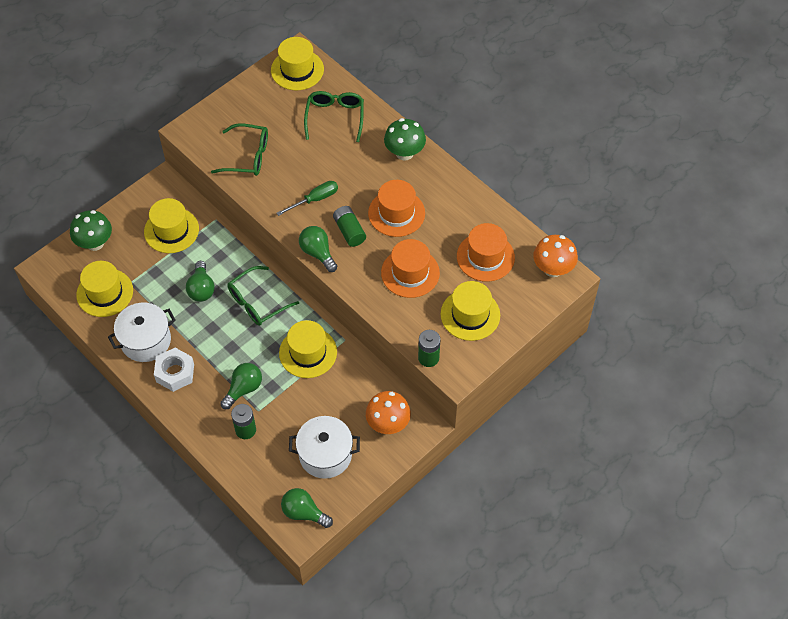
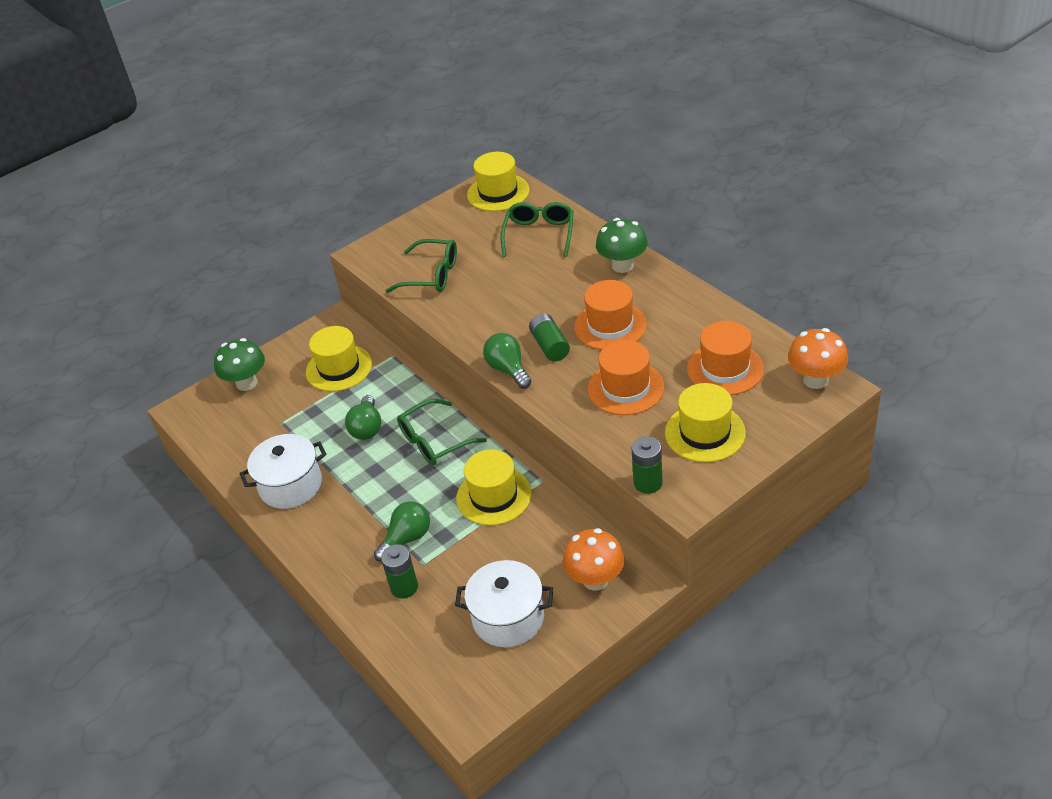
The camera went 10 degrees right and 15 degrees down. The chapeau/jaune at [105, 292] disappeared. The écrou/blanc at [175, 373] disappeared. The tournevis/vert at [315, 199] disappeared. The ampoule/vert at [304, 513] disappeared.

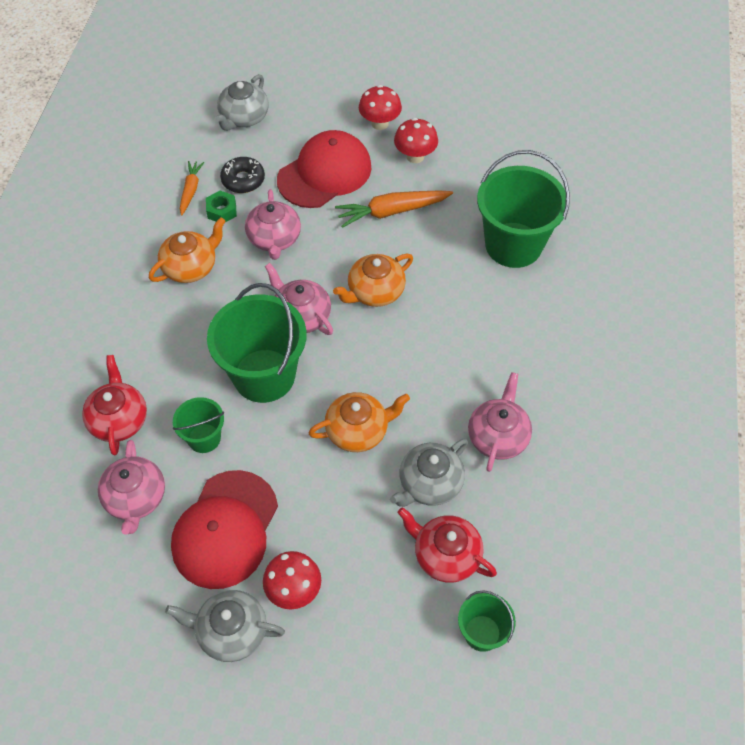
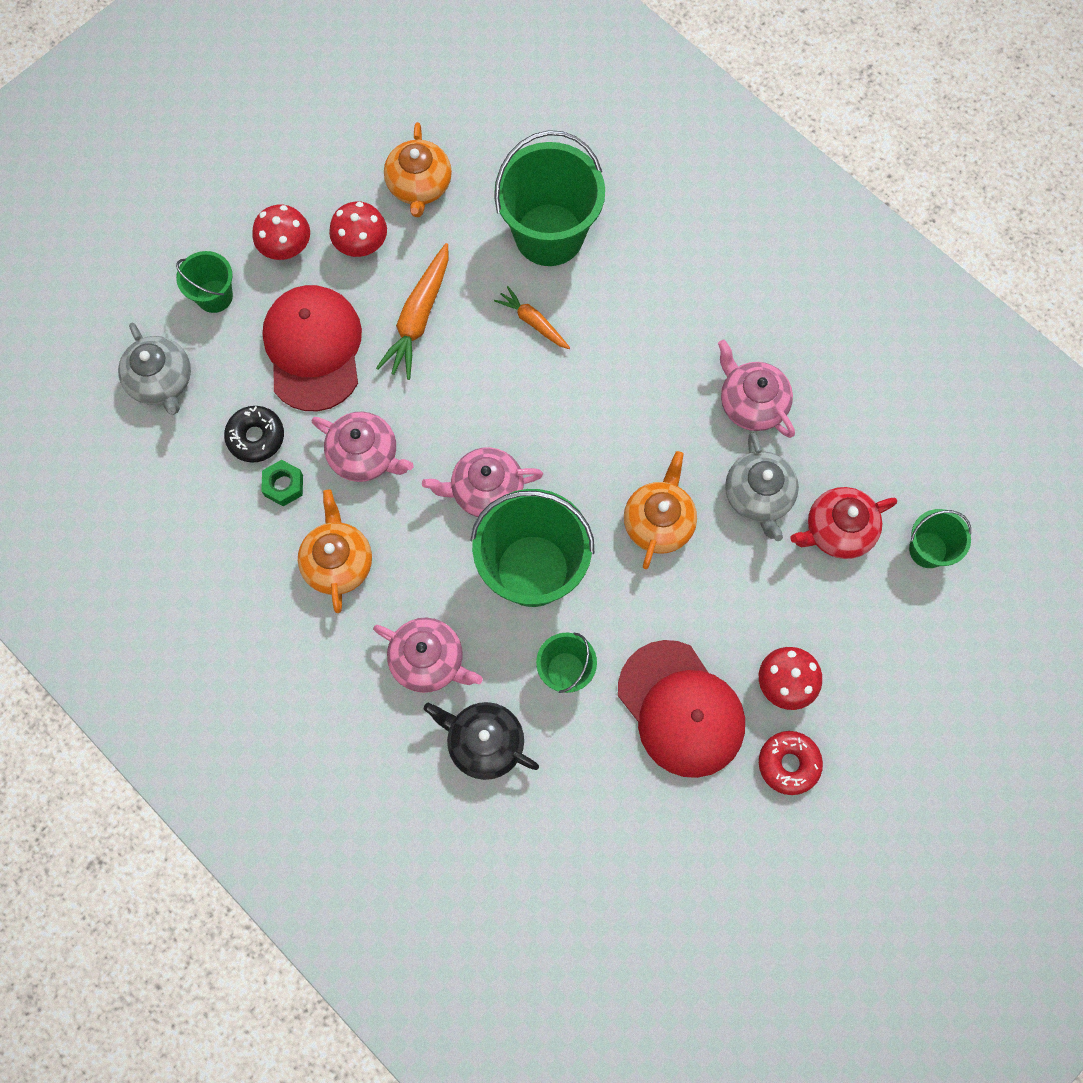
The camera went 55 degrees left and 15 degrees up. The seau/vert at [214, 296] appeared. The théière/rose moved from [136, 498] to [428, 660]. The carotte/orange moved from [191, 190] to [533, 322]. The théière/orange moved from [375, 292] to [419, 185]. The théière/gris at [231, 631] was replaced by the beignet/rouge at [788, 764]. The théière/rouge at [119, 420] became the théière/noir at [484, 743].

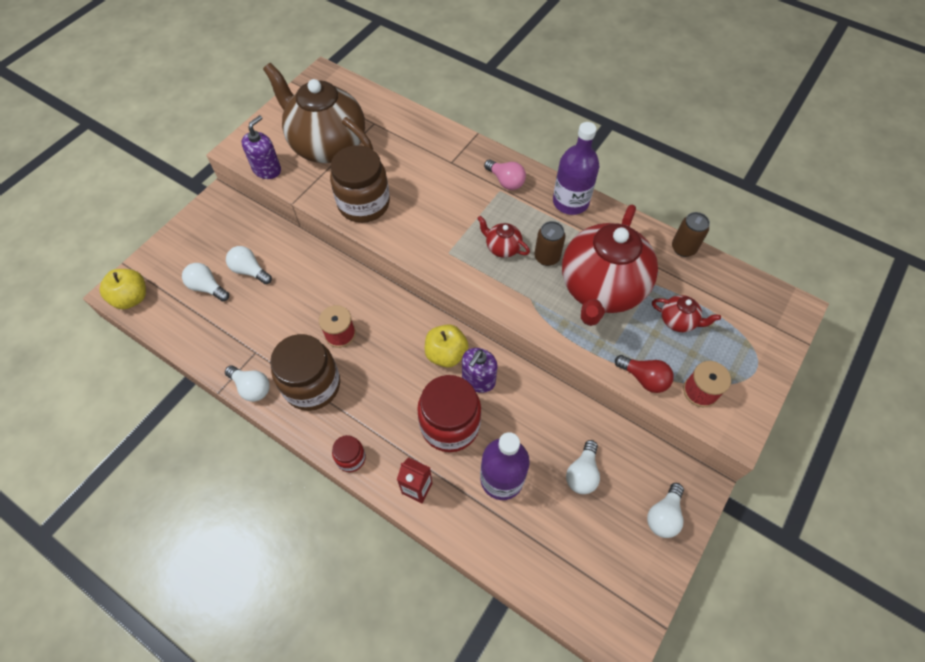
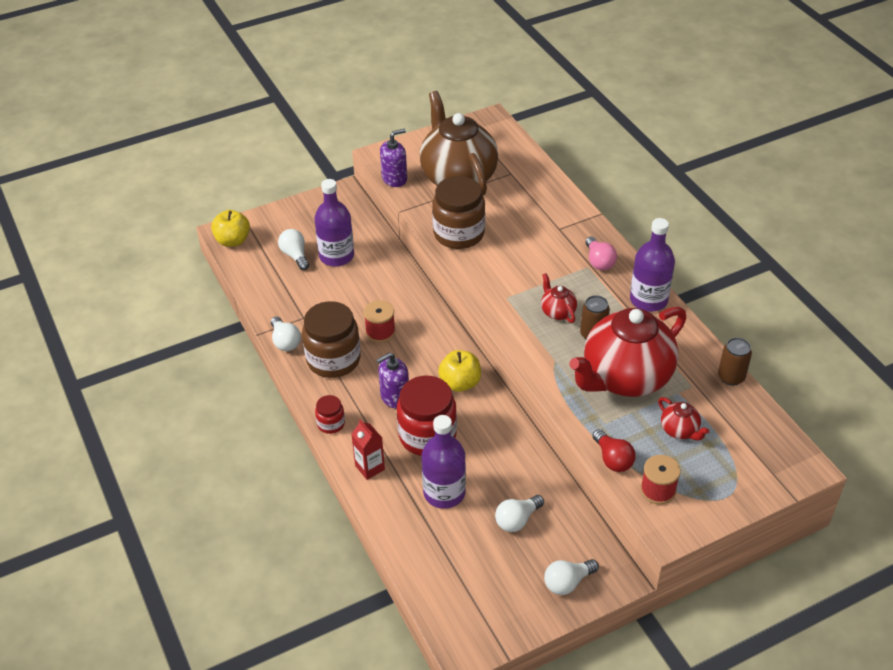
The camera went 30 degrees right and 15 degrees down. The distributeur de savon/violet moved from [478, 380] to [394, 397]. The ampoule/blanc at [250, 271] was replaced by the bouteille/violet at [336, 256].

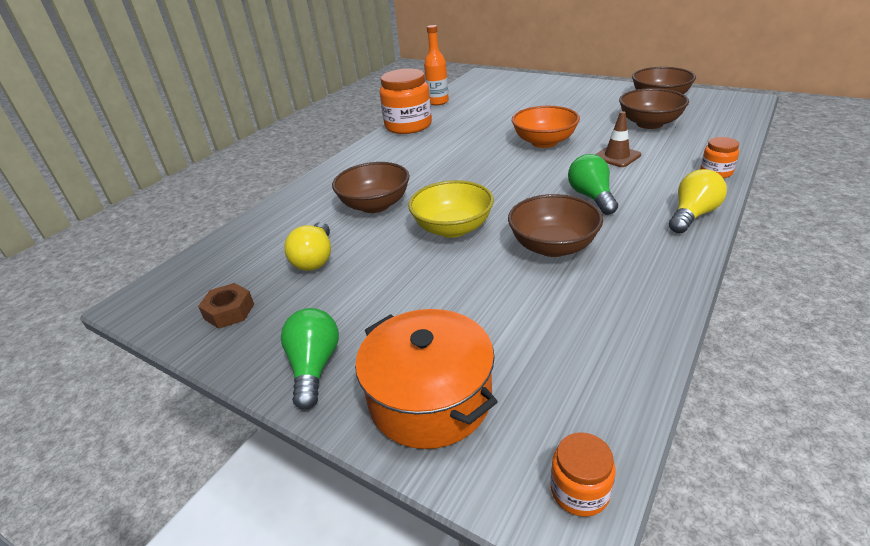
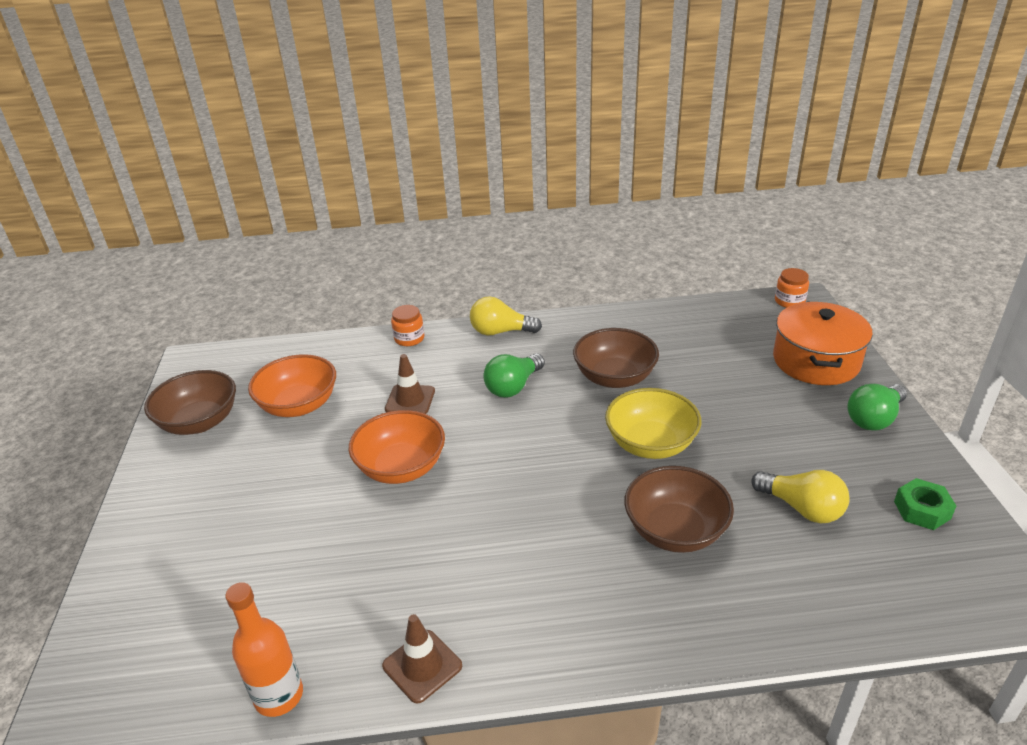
The camera went 130 degrees left and 0 degrees up. The bocal/orange at [408, 126] was replaced by the cône de chantier/marron at [422, 666]. The écrou/marron at [229, 311] became the écrou/vert at [922, 510]. The bol/marron at [649, 124] became the bol/orange at [299, 405]. The ampoule/jaune at [315, 259] turned 75 degrees clockwise.

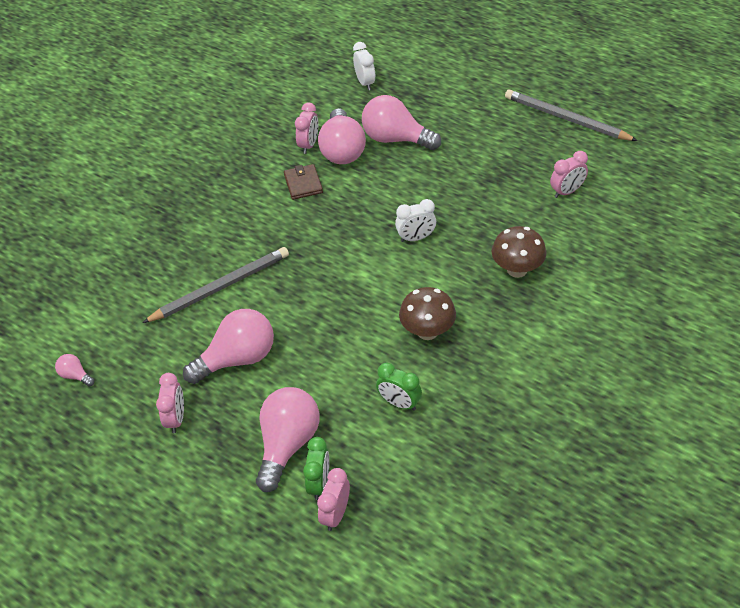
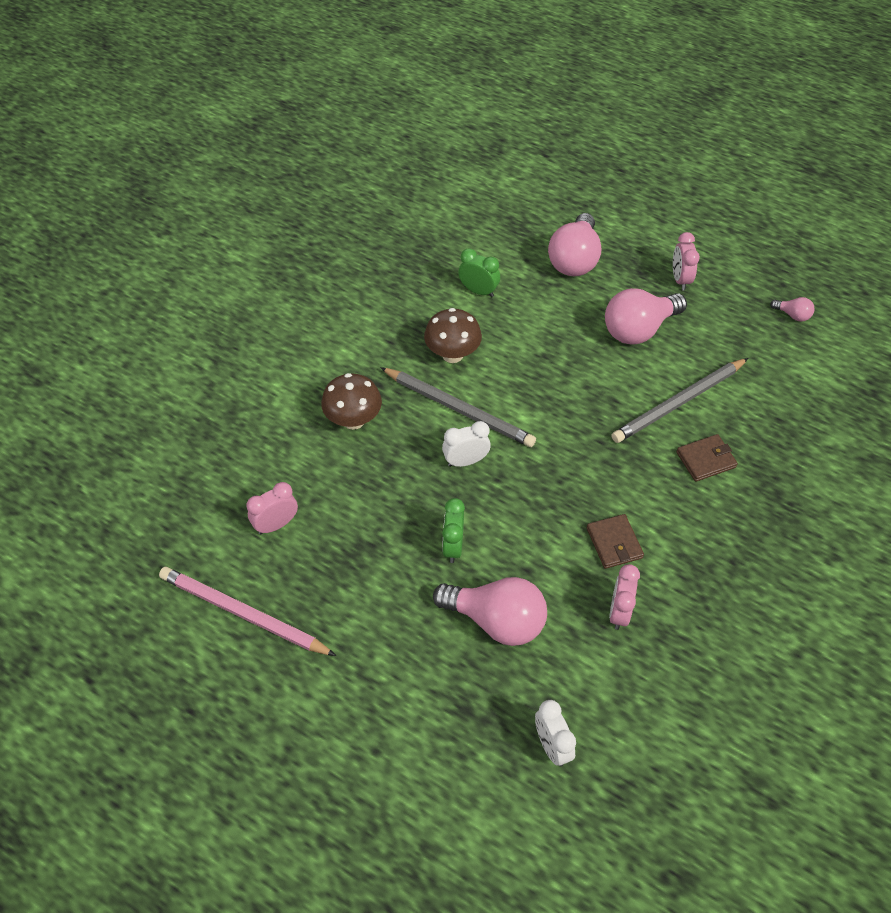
The camera went 175 degrees right and 5 degrees up. The réveil/rose at [336, 514] disappeared. The ampoule/rose at [342, 150] disappeared. The crayon/rose at [243, 614] appeared. The portefeuille/marron at [705, 459] appeared. The réveil/vert moved from [319, 483] to [453, 546]. The crayon/gris moved from [566, 119] to [459, 409].

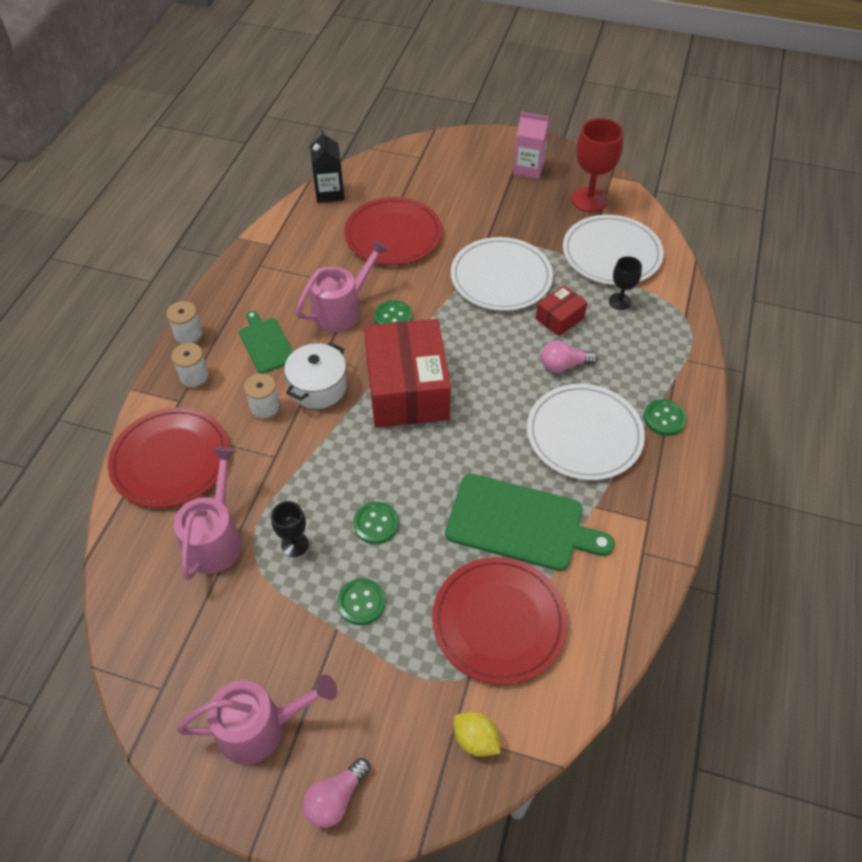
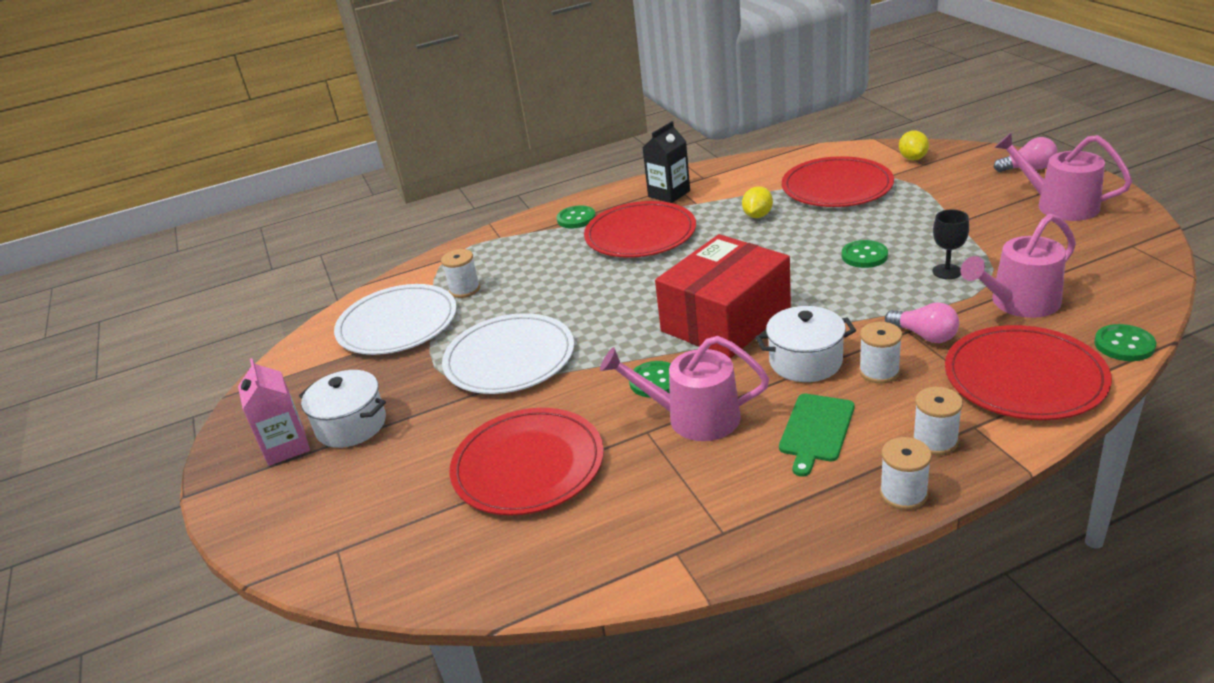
The camera went 125 degrees left and 20 degrees down. The boîte/rouge at [559, 318] disappeared. The verre à pied/rouge at [589, 199] disappeared. The marmite/blanc at [351, 425] appeared. The brique de lait/noir moved from [329, 192] to [669, 194]. The bouton/vert moved from [361, 602] to [1124, 345]. The ampoule/rose moved from [563, 365] to [925, 335]. The planche à découper/vert at [520, 523] was replaced by the citron/jaune at [757, 215]. The verre à pied/noir at [620, 301] was replaced by the bobine/blanc at [465, 289]. The assiette/blanc at [584, 434] became the assiette/rouge at [640, 234].

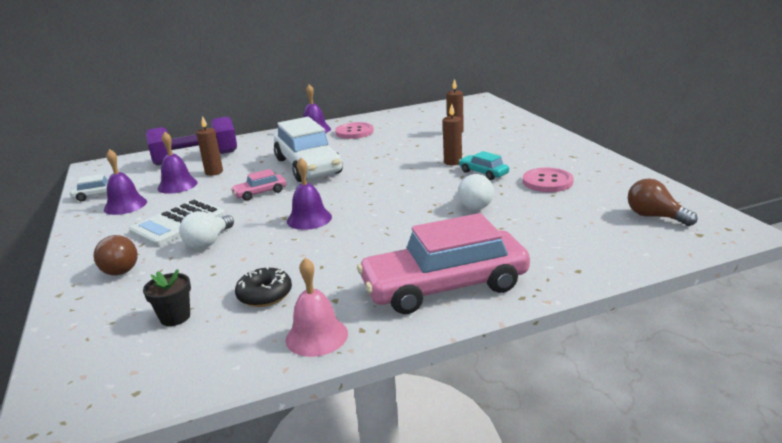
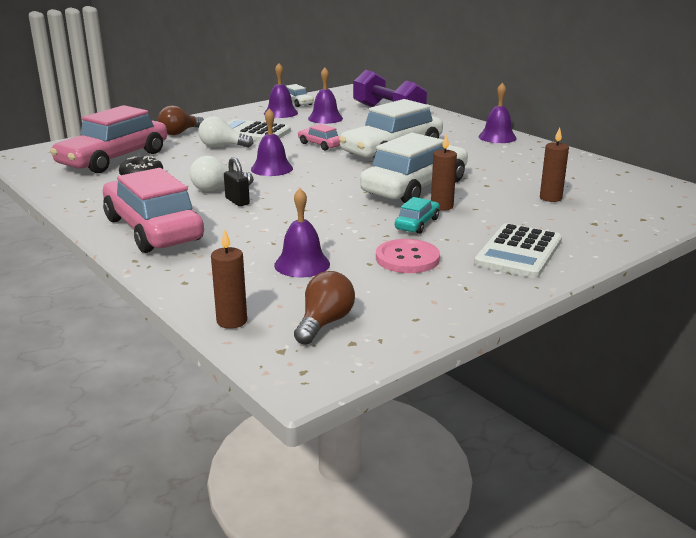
The camera went 70 degrees right and 0 degrees up. The cloche/rose at [316, 336] disappeared. The bouton/rose at [354, 132] disappeared. The cadenas/noir at [237, 201] appeared. The cloche/violet at [302, 264] appeared. The voiture/blanc at [415, 187] appeared. The calculatrice/blanc at [519, 252] appeared. The bougie/marron moved from [214, 172] to [232, 321]. The ampoule/blanc moved from [474, 204] to [217, 189]. The pot de fleurs/noir at [175, 317] was replaced by the voiture/rose at [114, 159].

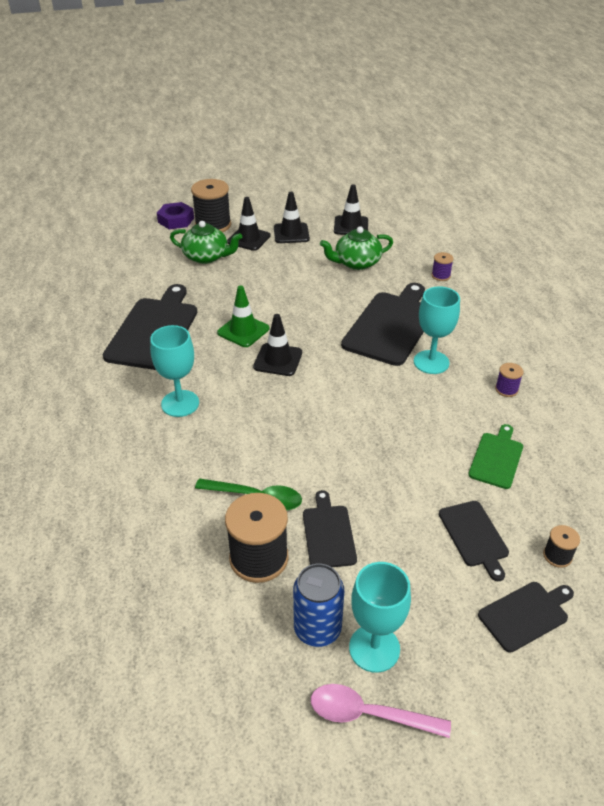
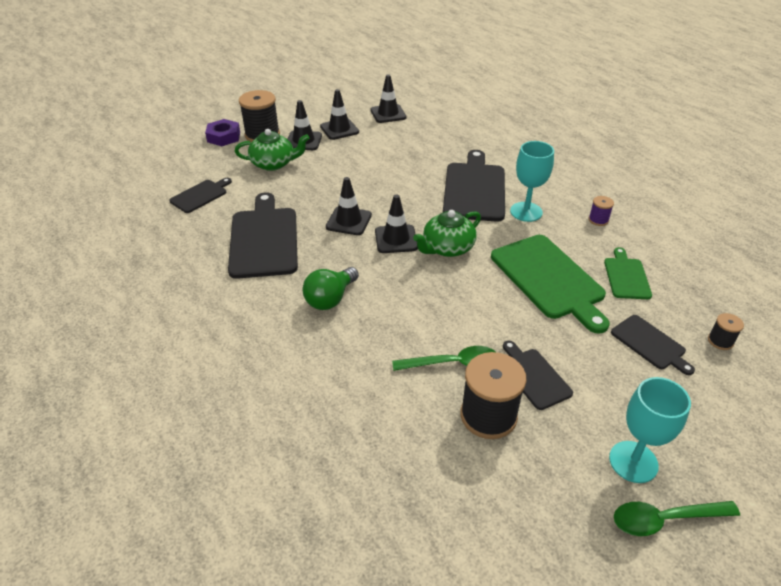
The camera went 20 degrees left and 0 degrees up. The canette/bleu at [317, 629] disappeared. The bobine/violet at [441, 276] disappeared. The planche à découper/vert at [549, 279] appeared. The théière/vert moved from [356, 263] to [447, 248]. The planche à découper/noir moved from [525, 614] to [200, 195]. The verre à pied/turquoise at [180, 403] was replaced by the ampoule/vert at [330, 299]. The cône de chantier/vert at [243, 331] became the cône de chantier/noir at [349, 221]. The cuillère/rose at [369, 714] became the cuillère/vert at [665, 519].

